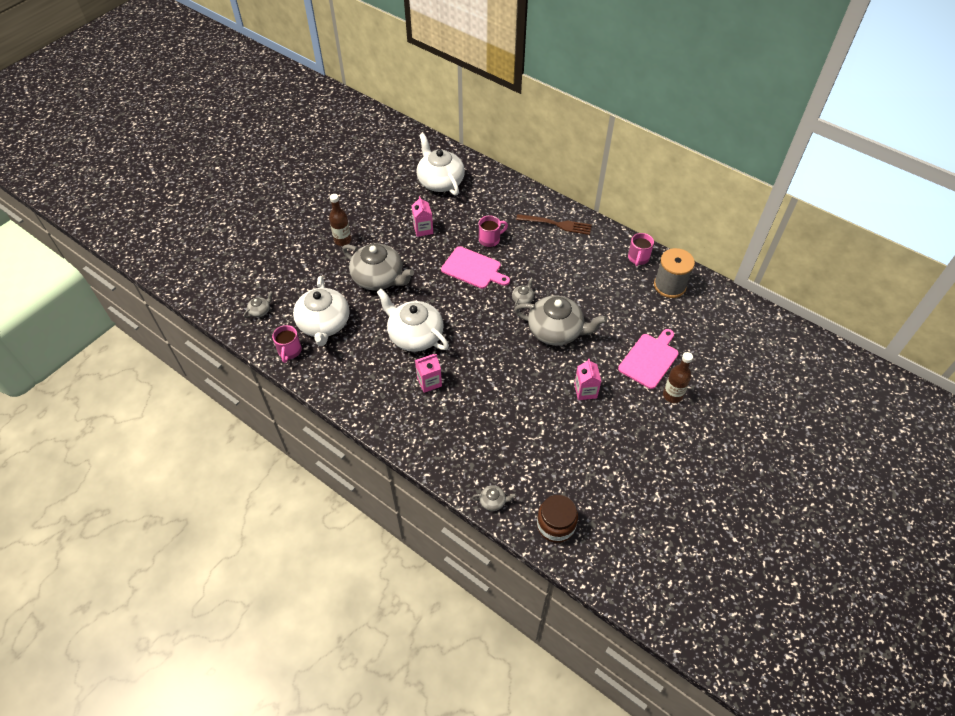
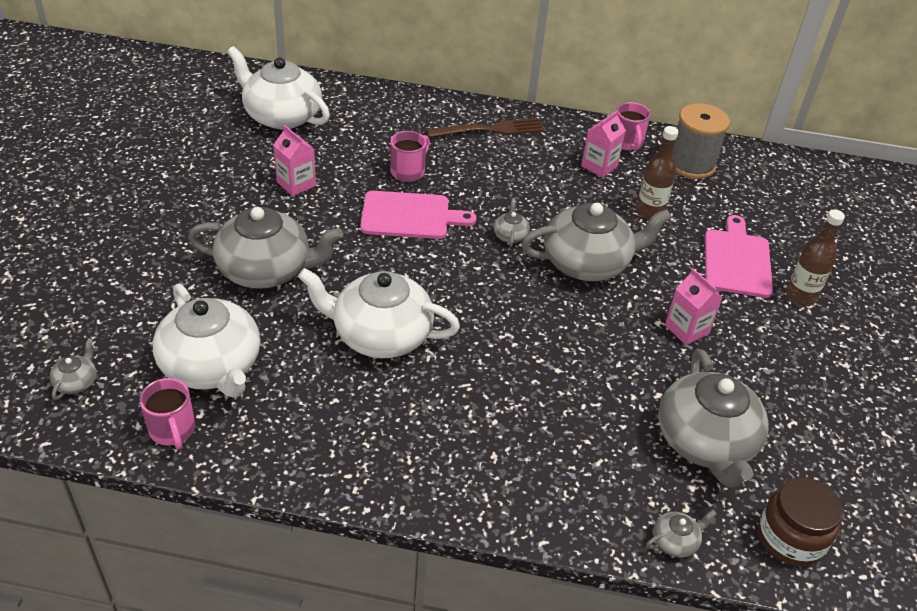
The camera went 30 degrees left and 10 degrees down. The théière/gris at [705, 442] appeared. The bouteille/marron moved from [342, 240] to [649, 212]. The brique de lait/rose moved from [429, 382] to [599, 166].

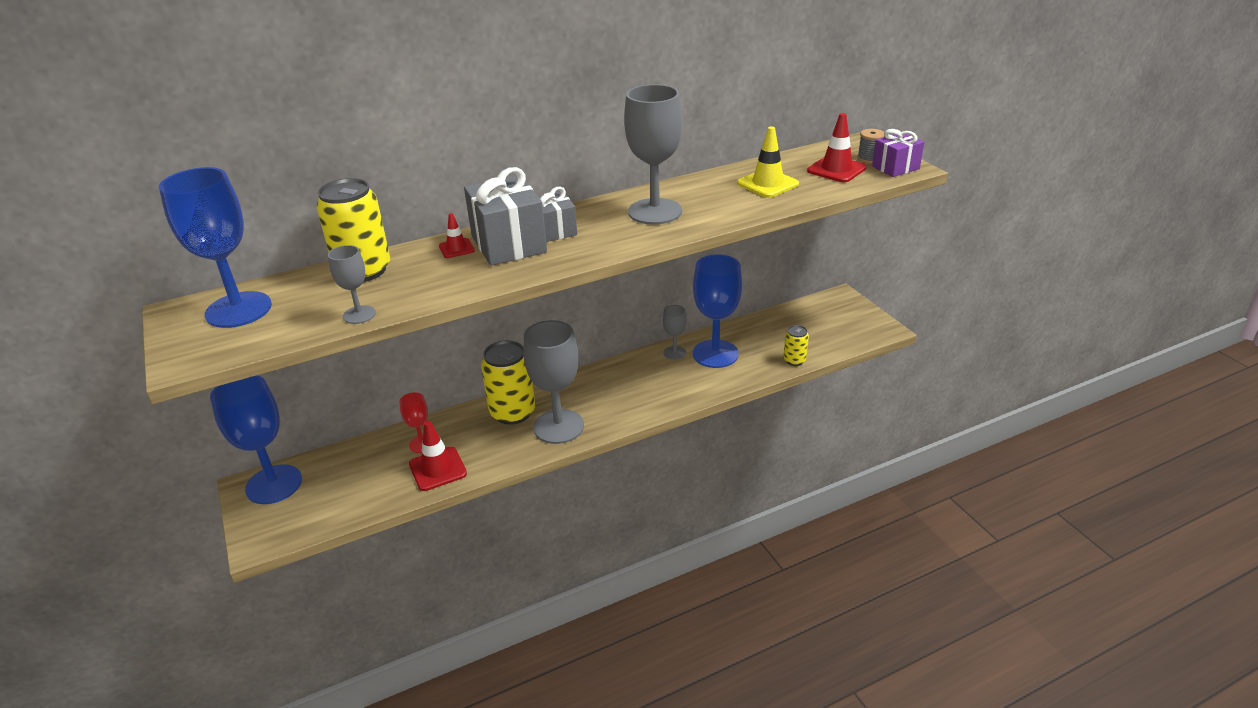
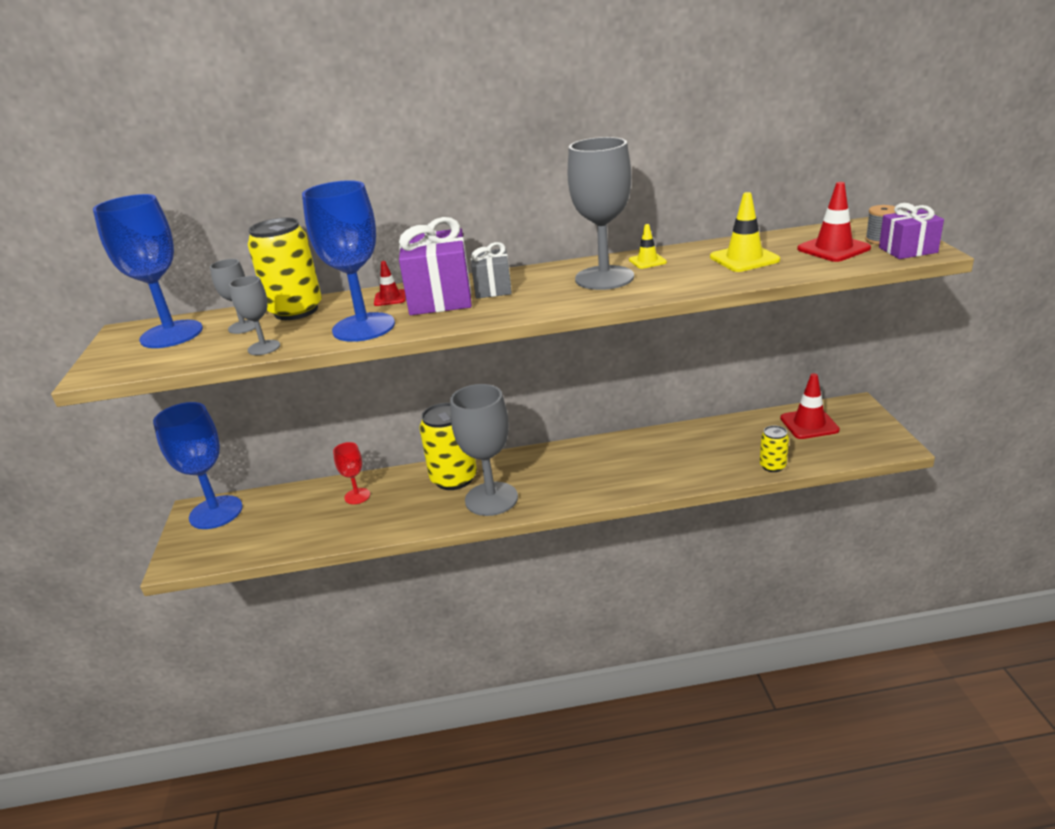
The camera went 20 degrees right and 5 degrees down. The cône de chantier/jaune at [647, 261] appeared. The cône de chantier/rouge moved from [438, 469] to [809, 424]. The verre à pied/gris moved from [674, 353] to [243, 327]. The verre à pied/bleu moved from [715, 354] to [363, 327]. The cadeau/gris at [509, 244] became the cadeau/violet at [440, 298].

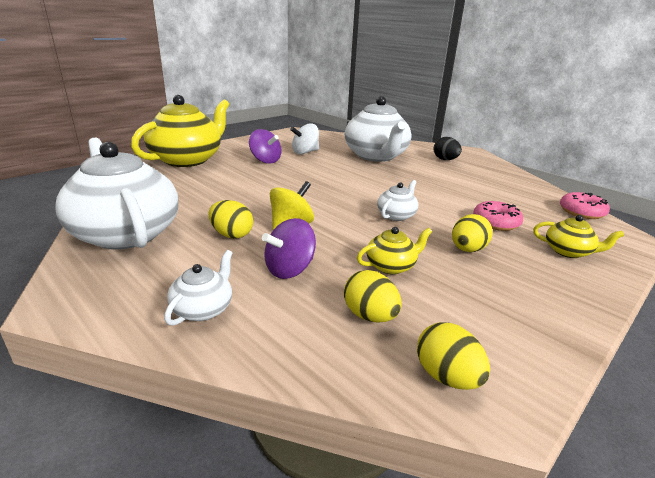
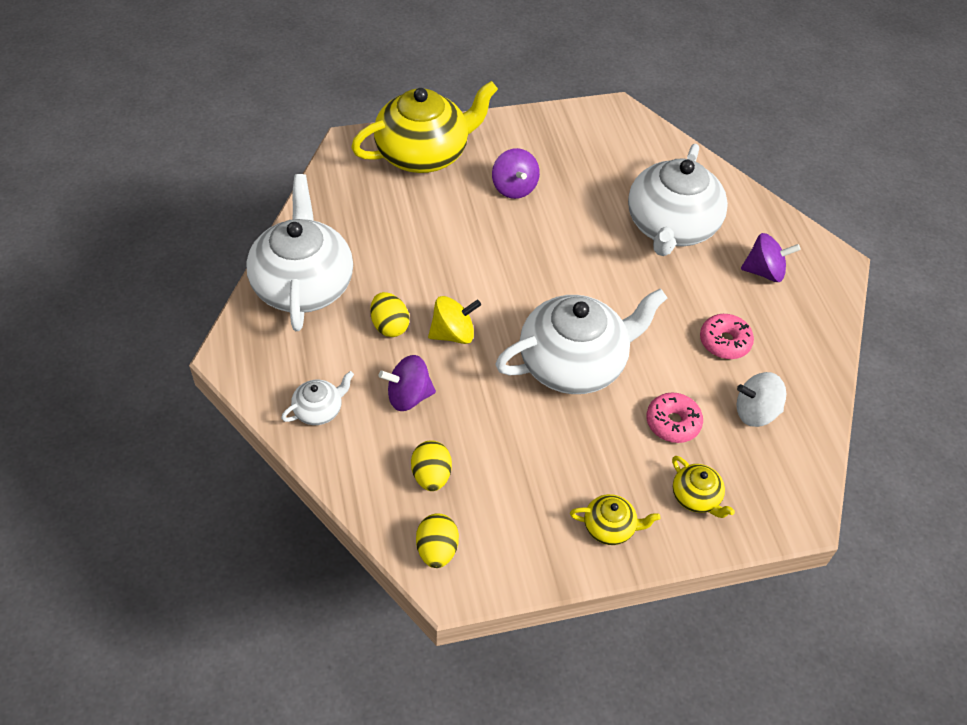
The camera went 30 degrees right and 25 degrees up. The œuf/jaune at [467, 250] disappeared. The toupie/blanc moved from [305, 152] to [755, 412]. The théière/jaune moved from [391, 266] to [610, 527]. The beignet/rose moved from [581, 212] to [724, 342]. The œuf/noir at [445, 160] was replaced by the toupie/violet at [764, 271]. The théière/blanc at [396, 215] changed to 2.28 times the size.

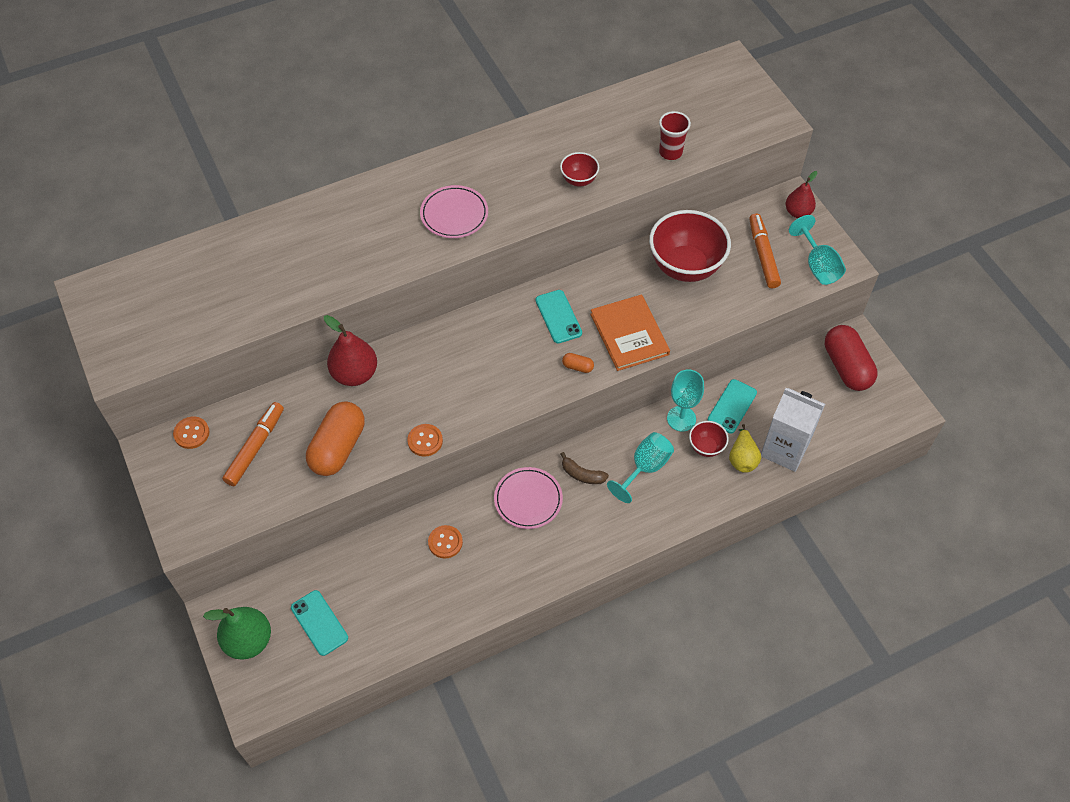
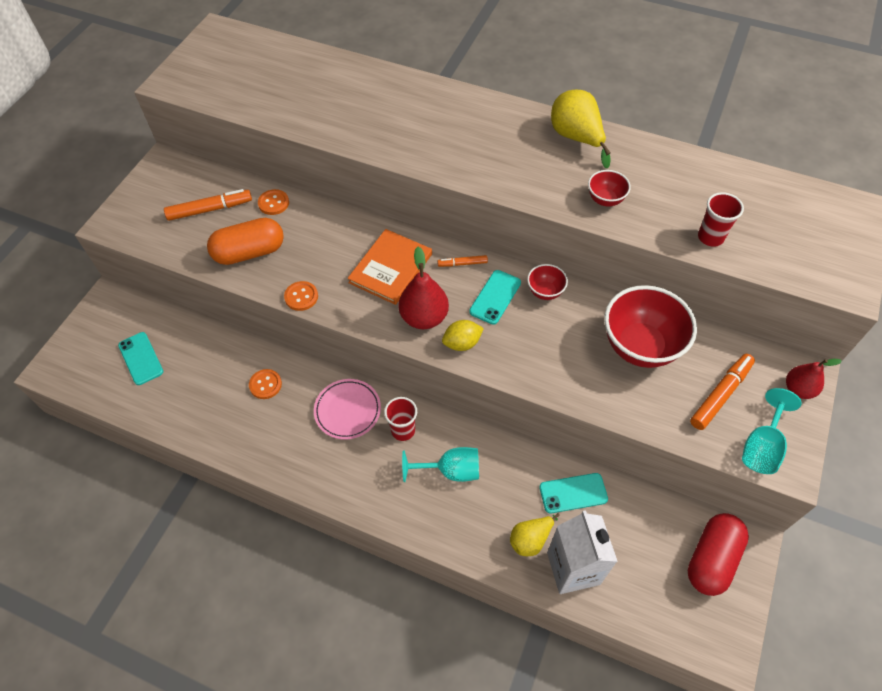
The camera went 50 degrees right and 0 degrees up. The poire/vert at [248, 641] disappeared. The assiette/rose at [454, 214] disappeared. The verre à pied/turquoise at [681, 418] disappeared. The feutre/orange at [462, 263] appeared. The poire/jaune at [576, 138] appeared. The bouton/orange moved from [191, 433] to [273, 203]. The poire/rouge moved from [355, 374] to [424, 317]. The livre/orange moved from [629, 334] to [390, 268]. The bol/rouge moved from [706, 447] to [545, 292]. The banane/marron at [582, 474] was replaced by the gobelet/rouge at [403, 430]. The gélule/orange at [577, 367] was replaced by the citron/jaune at [462, 343]. The téléphone/turquoise at [319, 623] turned 45 degrees counterclockwise.

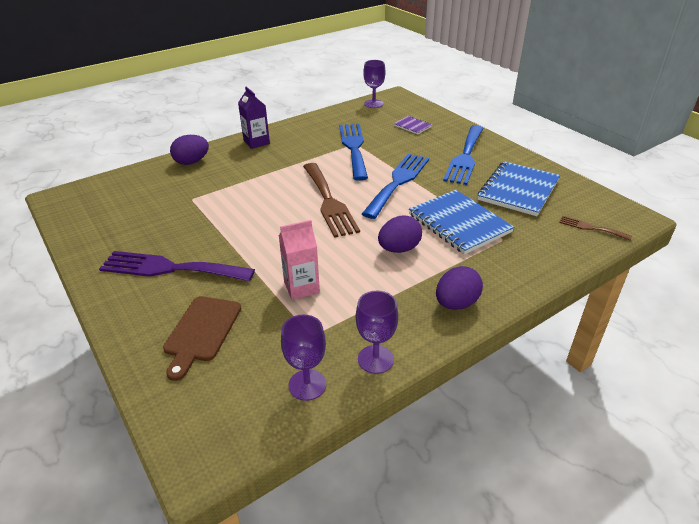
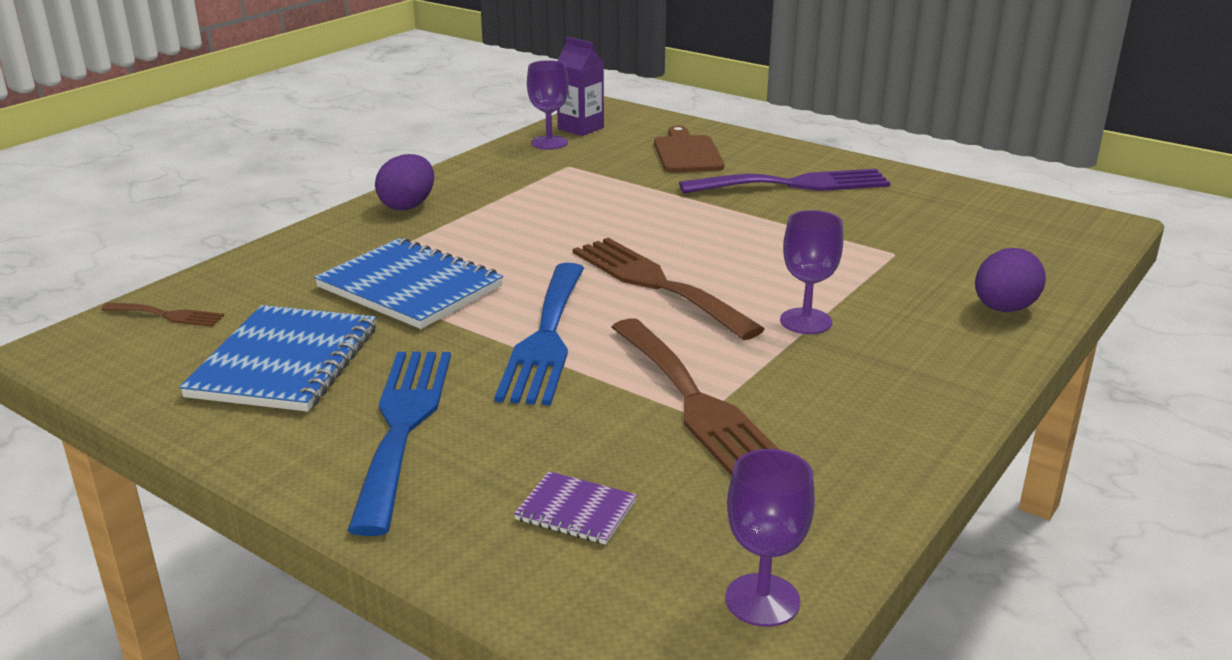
The camera went 160 degrees right and 10 degrees down. The brique de lait/rose at [301, 287] disappeared. The œuf/violet at [399, 249] disappeared. The brique de lait/violet moved from [256, 142] to [580, 128]. The verre à pied/violet moved from [375, 359] to [806, 321]. The fourchette/bleu at [354, 148] became the fourchette/marron at [695, 402].

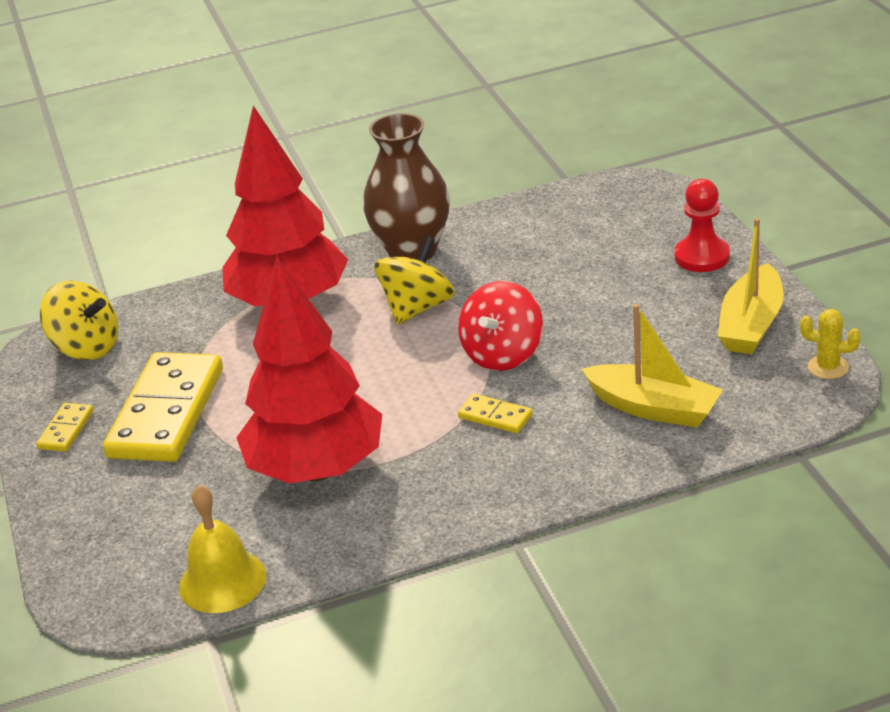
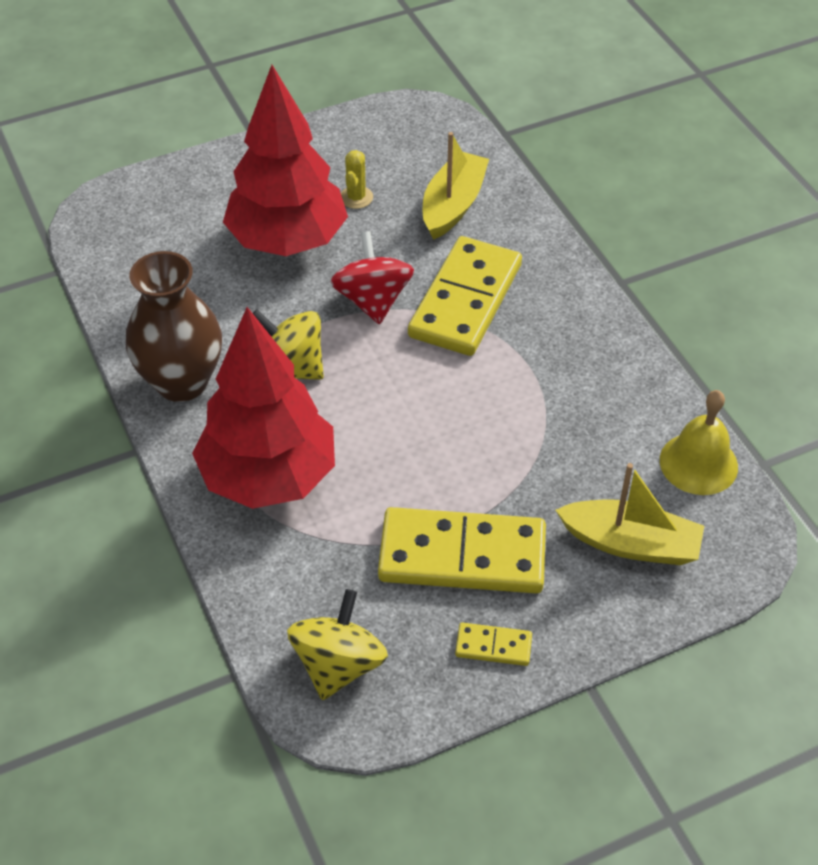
The camera went 100 degrees left and 15 degrees up. The pion/rouge at [702, 257] disappeared. The arbre/rouge moved from [317, 469] to [287, 241]. The bateau/jaune moved from [751, 324] to [630, 543]. The cactus/jaune moved from [828, 367] to [356, 197]. The toupie/rouge at [503, 354] turned 120 degrees counterclockwise. The domino/jaune at [495, 416] changed to 2.31 times the size.

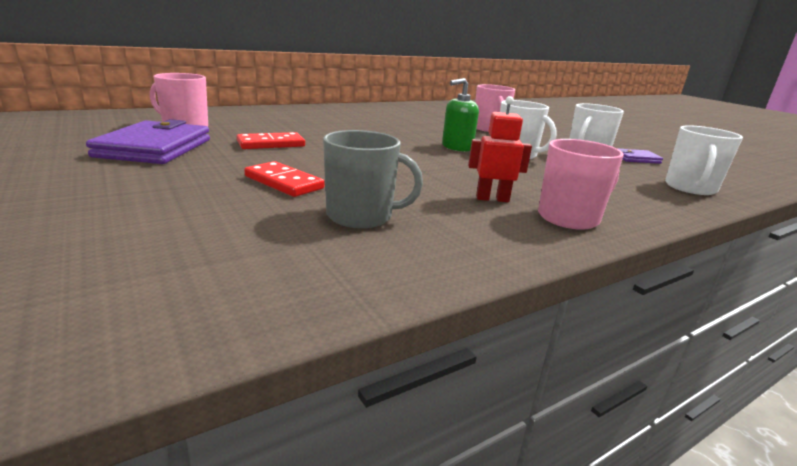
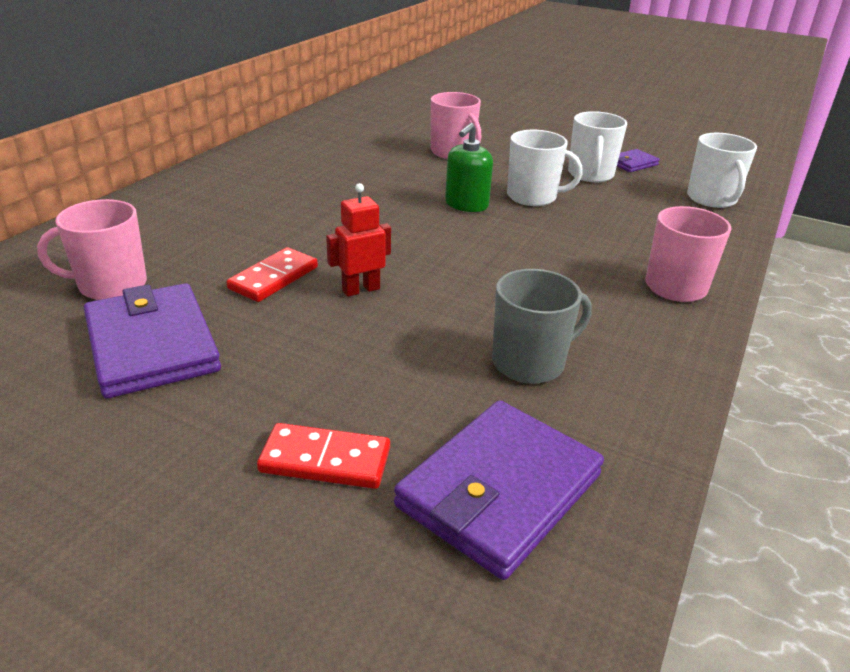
The camera went 30 degrees left and 10 degrees up. The portefeuille/violet at [499, 490] appeared. The domino/rouge moved from [283, 182] to [325, 460]. The robot/rouge moved from [492, 199] to [360, 289].

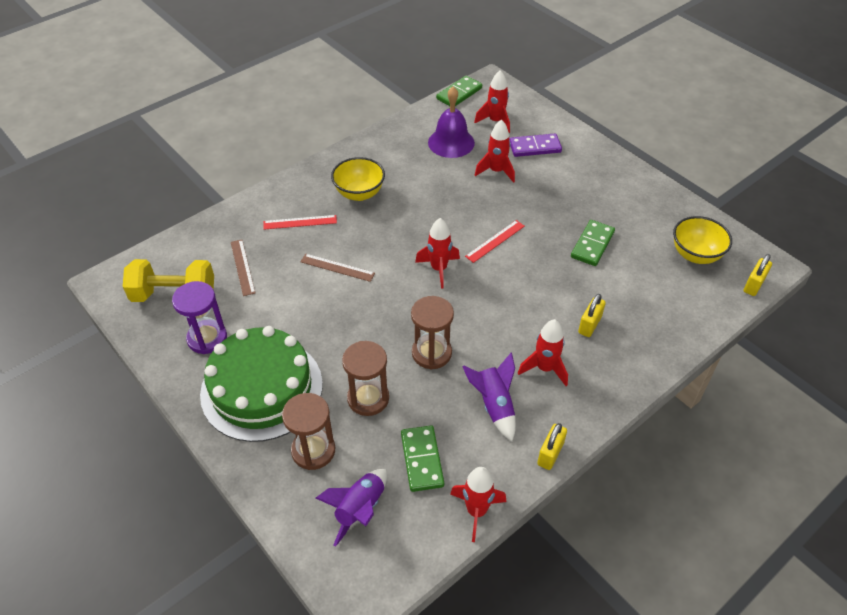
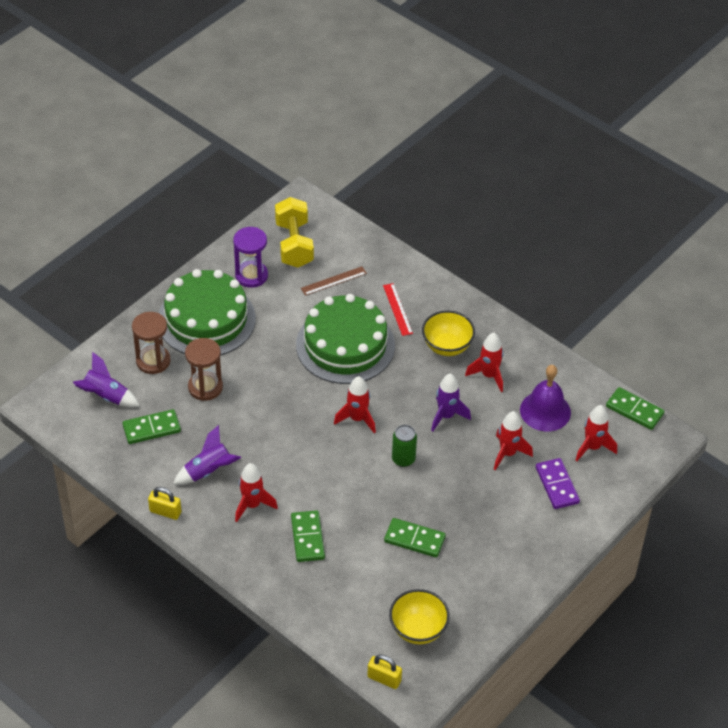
The camera went 80 degrees right and 0 degrees up. The sablier/marron at [431, 353] disappeared. The fusée/violet at [446, 416] appeared. The fusée/rouge moved from [476, 511] to [489, 375]. The règle/marron at [337, 267] was replaced by the gâteau/vert at [345, 345]. The règle/rouge at [495, 241] was replaced by the canette/vert at [403, 459]. The cadenas/jaune at [589, 325] was replaced by the domino/vert at [307, 538].

